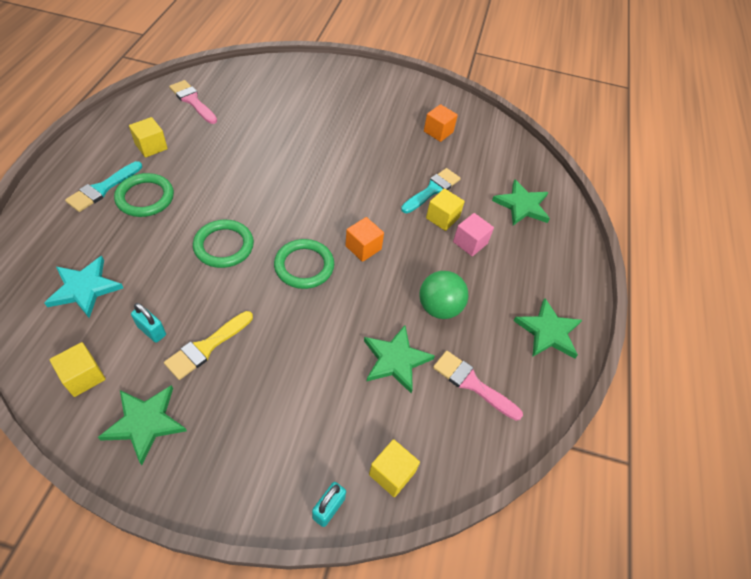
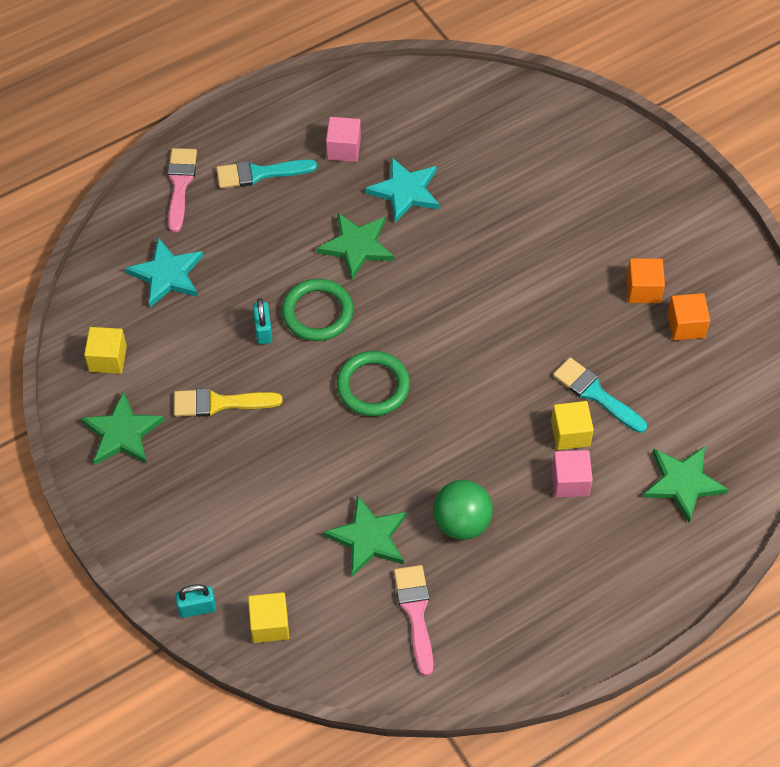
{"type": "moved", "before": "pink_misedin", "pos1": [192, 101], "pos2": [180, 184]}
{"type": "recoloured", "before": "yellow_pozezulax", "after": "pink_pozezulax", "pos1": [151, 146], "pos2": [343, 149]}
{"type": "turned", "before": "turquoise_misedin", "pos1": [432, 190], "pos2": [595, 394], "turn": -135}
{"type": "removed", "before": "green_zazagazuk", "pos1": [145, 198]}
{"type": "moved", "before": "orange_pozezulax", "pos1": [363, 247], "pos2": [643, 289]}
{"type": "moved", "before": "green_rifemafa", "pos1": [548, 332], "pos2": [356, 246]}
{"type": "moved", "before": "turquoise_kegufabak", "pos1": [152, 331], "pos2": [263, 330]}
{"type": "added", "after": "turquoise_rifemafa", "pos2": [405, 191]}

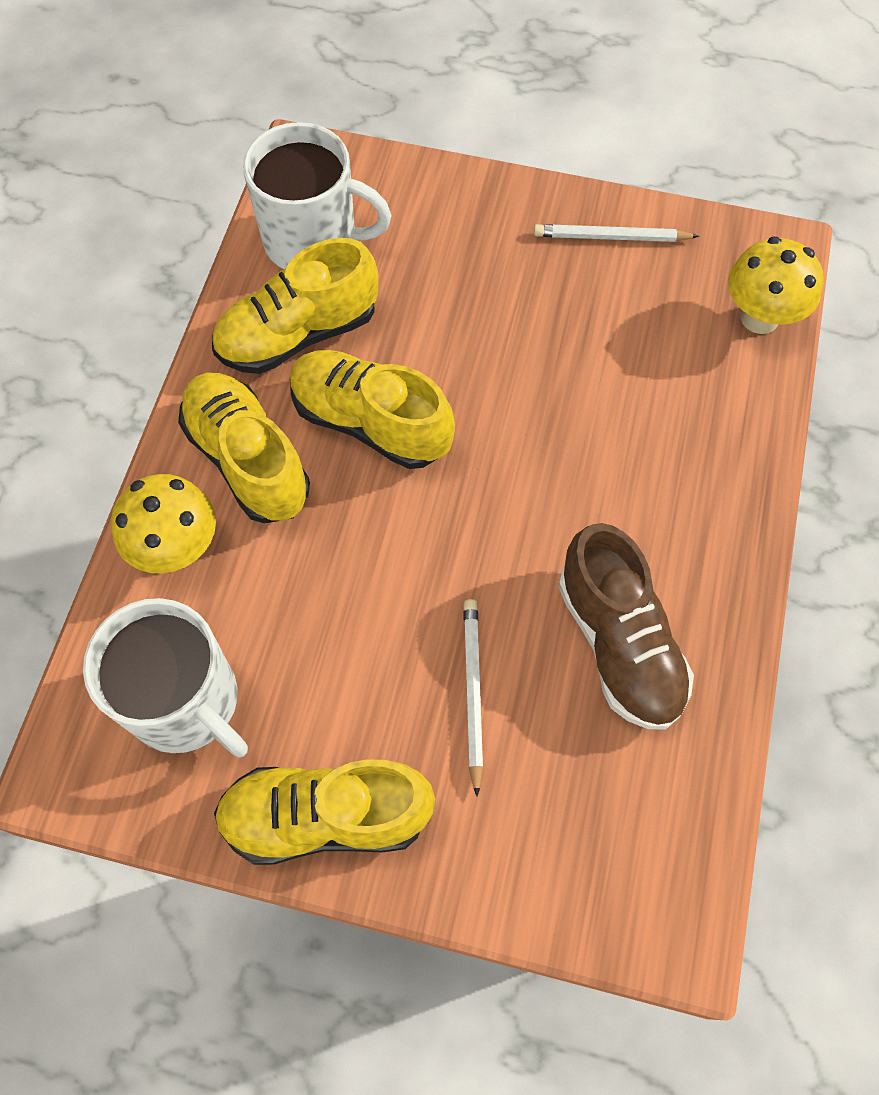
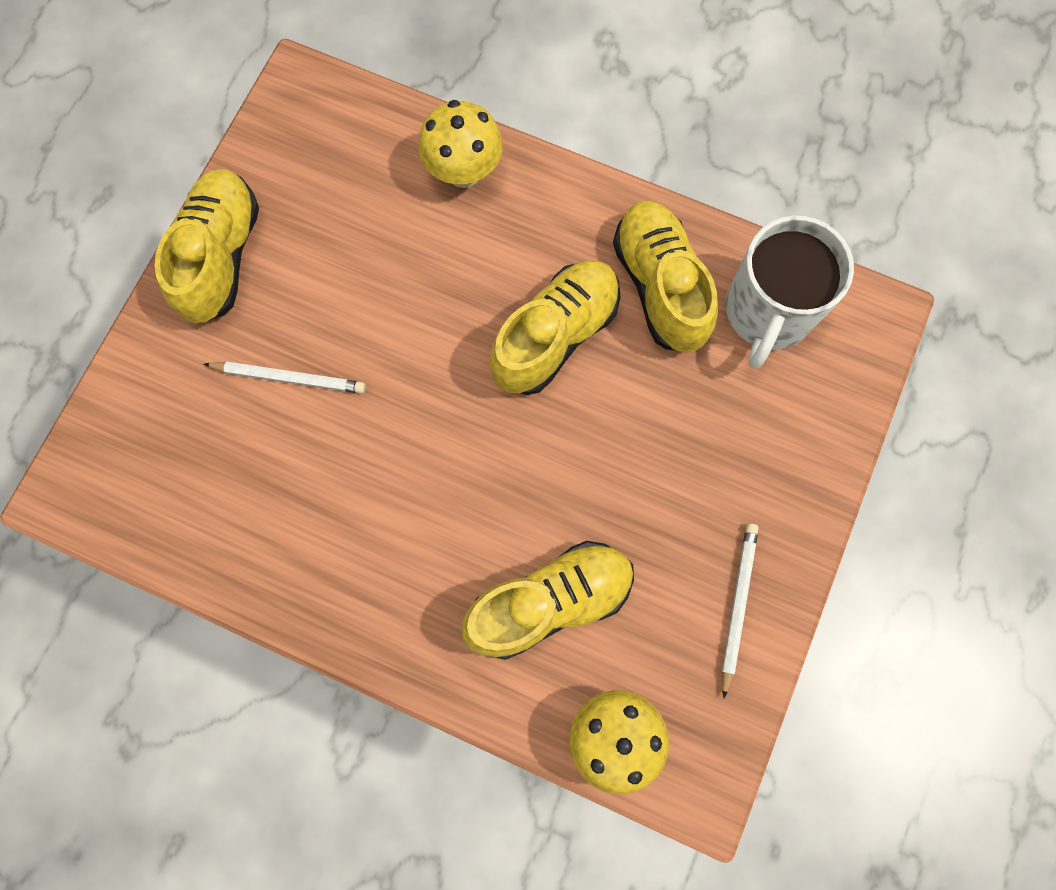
{"type": "moved", "before": "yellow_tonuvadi", "pos1": [248, 460], "pos2": [550, 601]}
{"type": "removed", "before": "brown_tonuvadi", "pos1": [619, 644]}
{"type": "removed", "before": "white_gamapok", "pos1": [186, 702]}

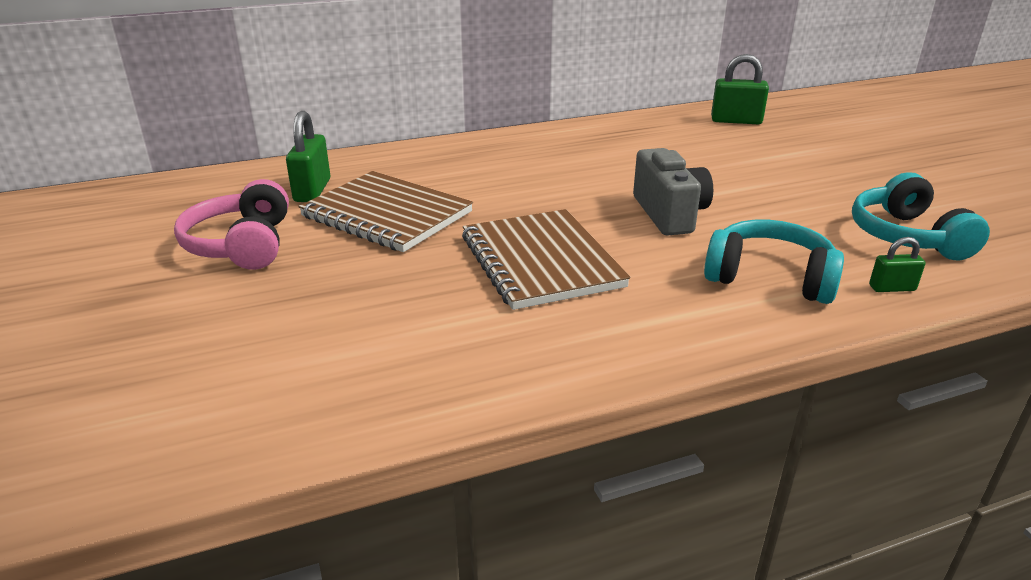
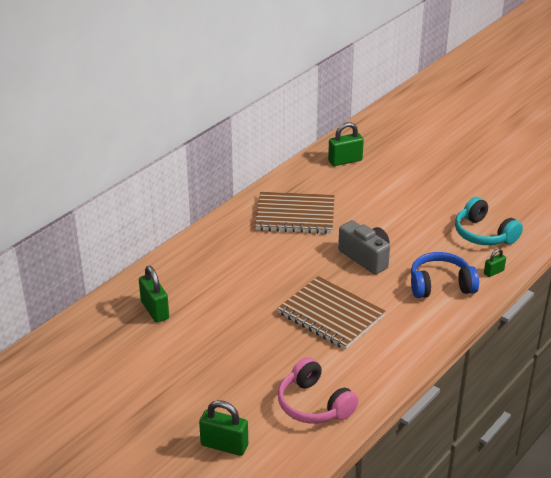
{"type": "moved", "before": "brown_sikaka", "pos1": [386, 215], "pos2": [295, 215]}
{"type": "moved", "before": "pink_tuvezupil", "pos1": [242, 245], "pos2": [314, 404]}
{"type": "recoloured", "before": "turquoise_tuvezupil", "after": "blue_tuvezupil", "pos1": [769, 278], "pos2": [440, 285]}
{"type": "added", "after": "green_kegufabak", "pos2": [224, 445]}

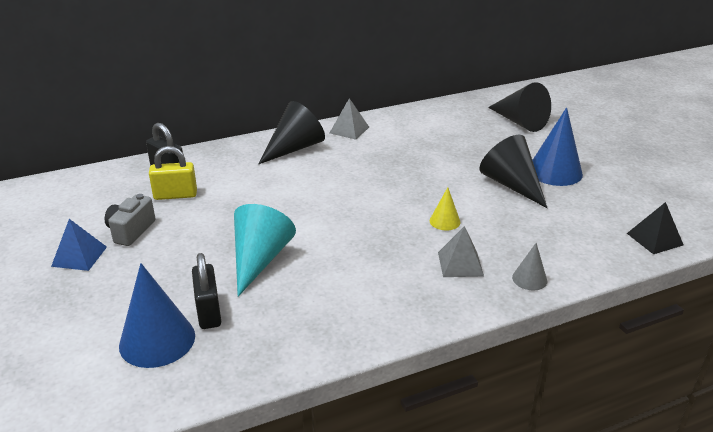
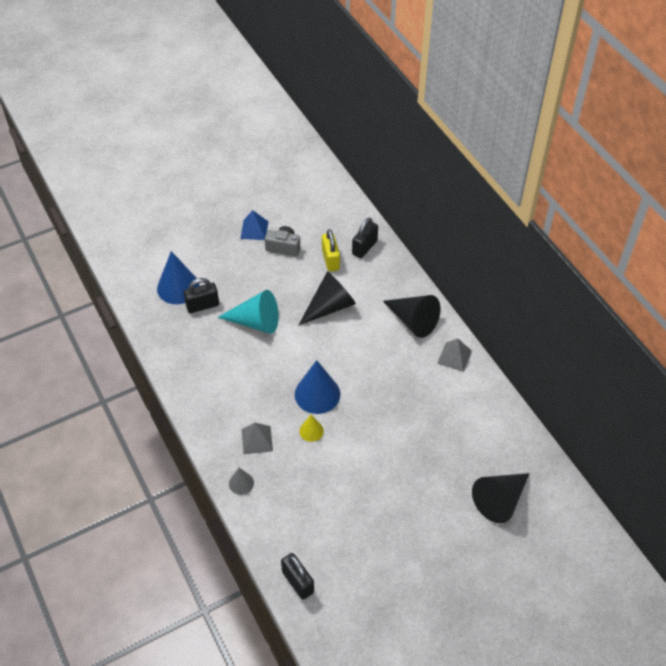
{"type": "moved", "before": "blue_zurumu", "pos1": [555, 171], "pos2": [317, 394]}
{"type": "moved", "before": "black_zurumu", "pos1": [511, 185], "pos2": [330, 306]}
{"type": "replaced", "before": "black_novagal", "after": "black_kegufabak", "pos1": [654, 239], "pos2": [298, 582]}

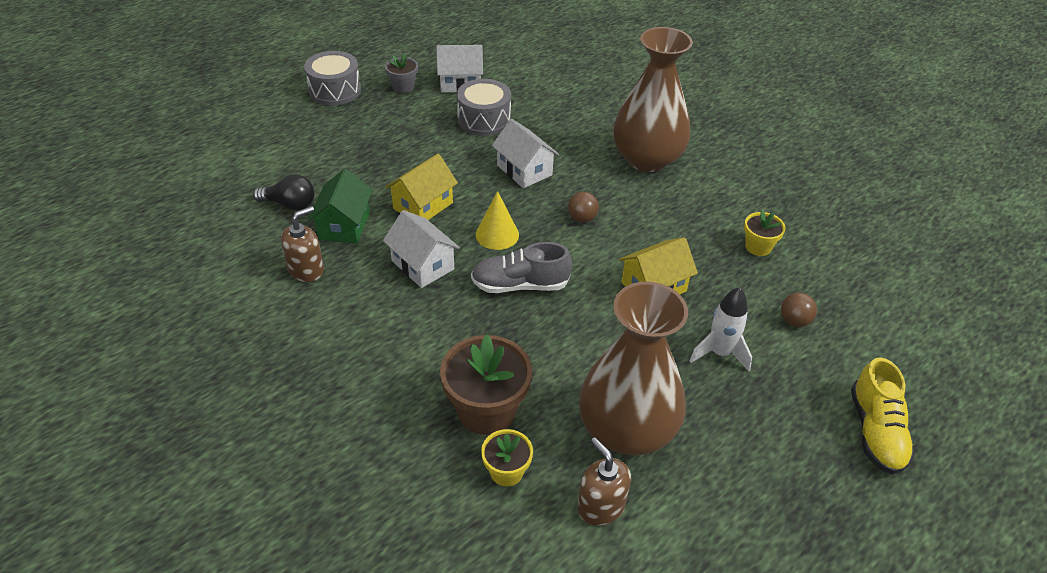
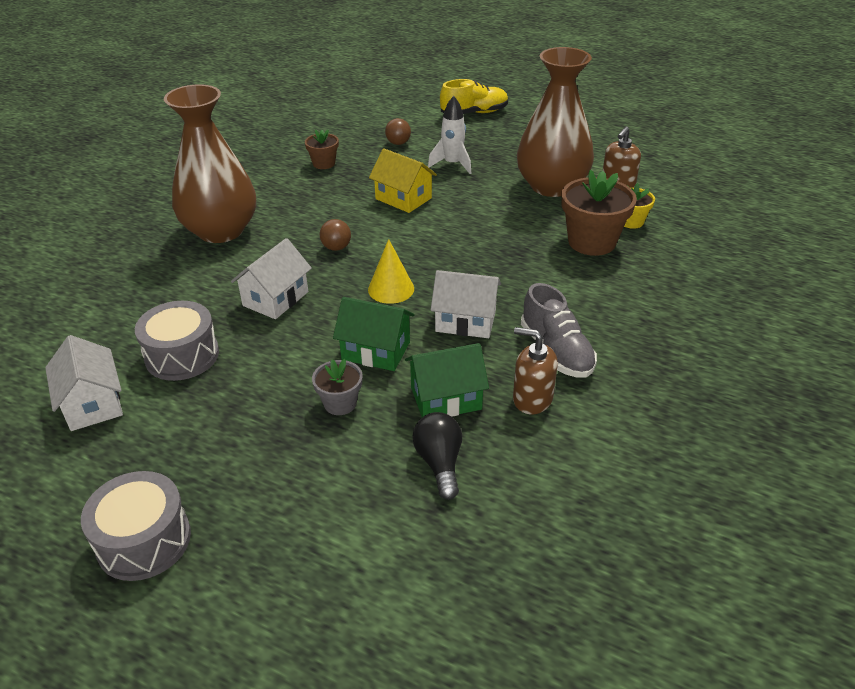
{"type": "moved", "before": "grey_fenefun", "pos1": [403, 87], "pos2": [340, 403]}
{"type": "recoloured", "before": "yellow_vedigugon", "after": "green_vedigugon", "pos1": [423, 206], "pos2": [376, 351]}
{"type": "turned", "before": "white_vedigugon", "pos1": [422, 265], "pos2": [465, 321], "turn": 75}
{"type": "recoloured", "before": "yellow_fenefun", "after": "brown_fenefun", "pos1": [758, 247], "pos2": [324, 163]}
{"type": "moved", "before": "grey_tonuvadi", "pos1": [520, 285], "pos2": [556, 351]}

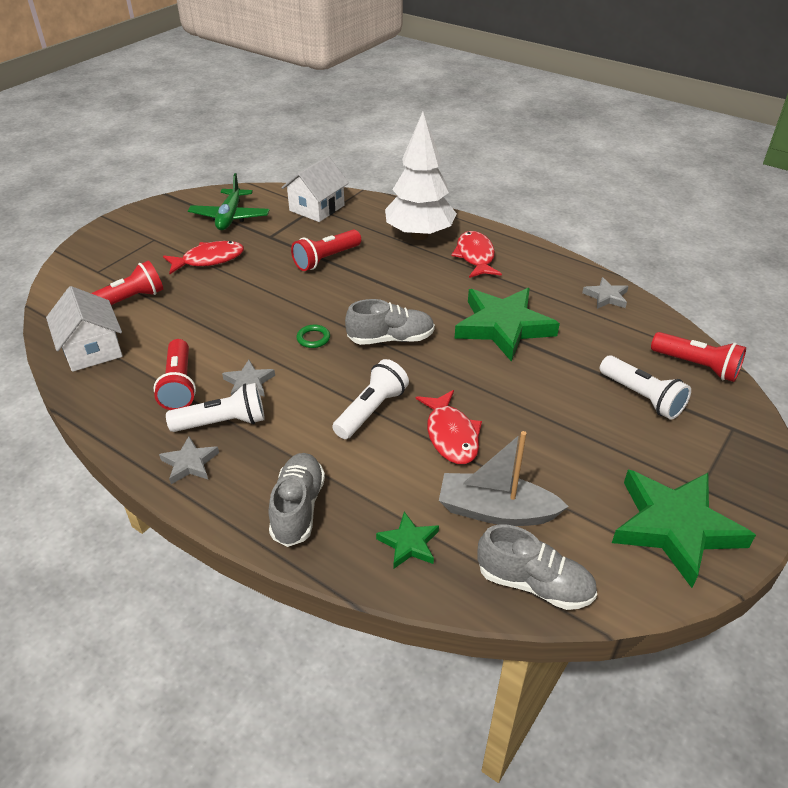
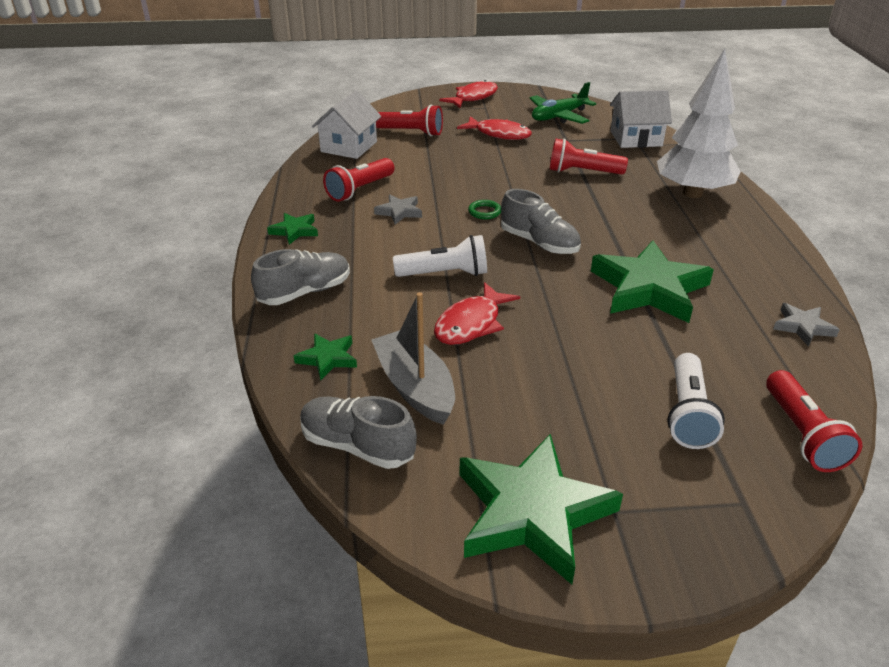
{"type": "moved", "before": "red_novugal", "pos1": [475, 256], "pos2": [473, 98]}
{"type": "removed", "before": "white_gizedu", "pos1": [223, 423]}
{"type": "recoloured", "before": "grey_rifemafa", "after": "green_rifemafa", "pos1": [190, 463], "pos2": [295, 231]}
{"type": "turned", "before": "grey_tonuvadi", "pos1": [534, 584], "pos2": [357, 446], "turn": 135}

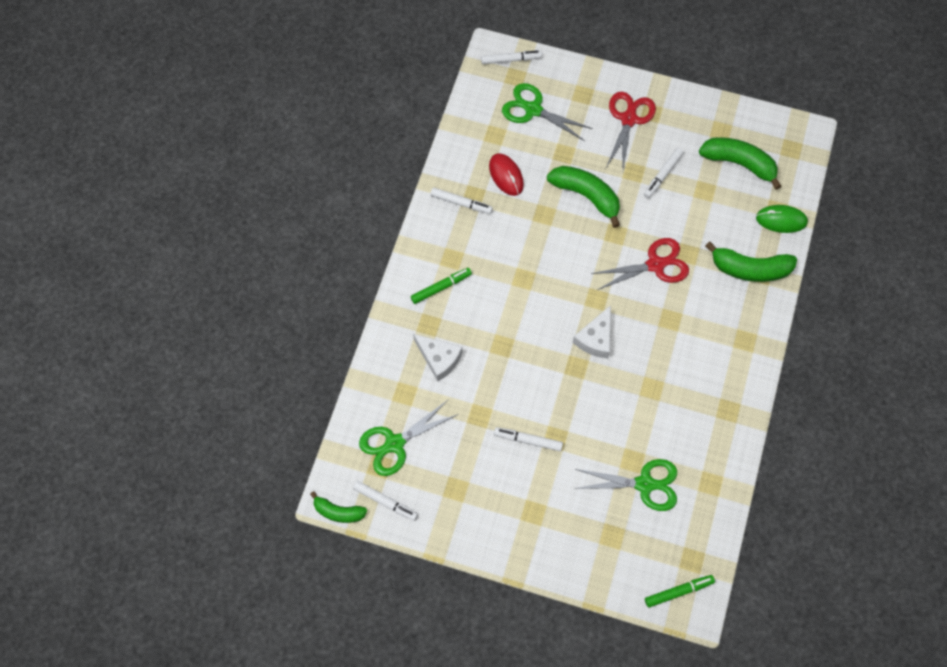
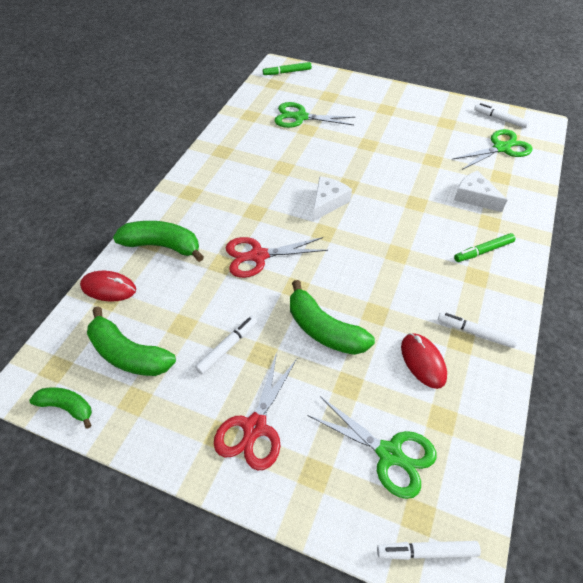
{"type": "recoloured", "before": "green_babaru", "after": "red_babaru", "pos1": [781, 220], "pos2": [108, 288]}
{"type": "removed", "before": "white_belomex", "pos1": [528, 440]}
{"type": "moved", "before": "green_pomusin", "pos1": [338, 512], "pos2": [67, 407]}

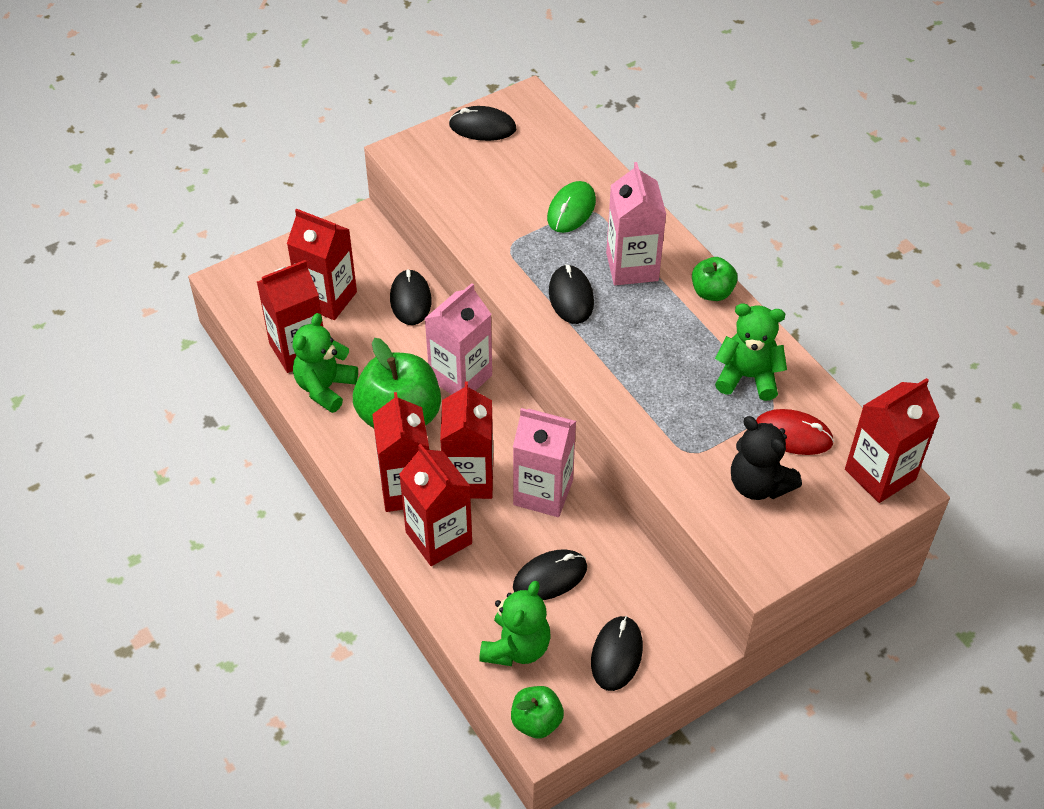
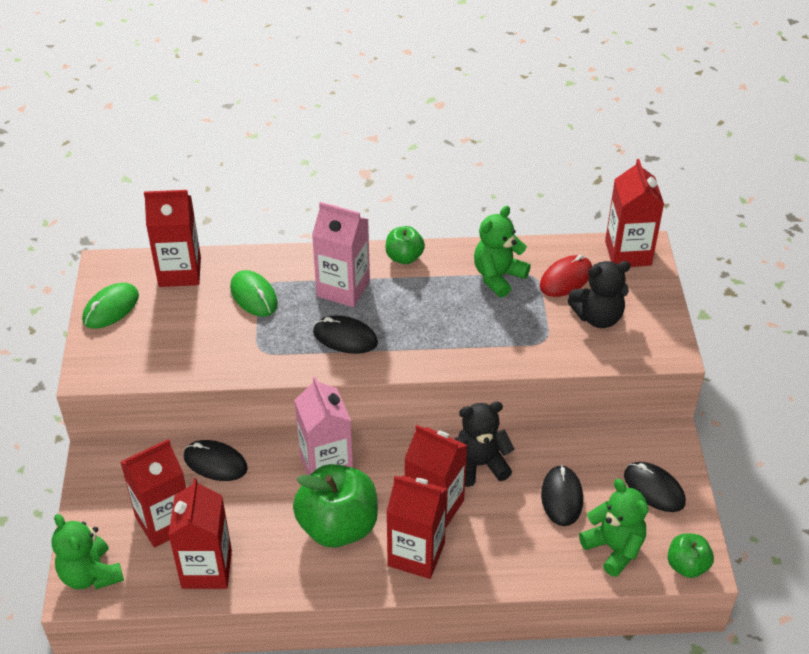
{"type": "recoloured", "before": "black_babaru", "after": "green_babaru", "pos1": [482, 127], "pos2": [111, 308]}
{"type": "moved", "before": "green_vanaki", "pos1": [325, 388], "pos2": [91, 575]}
{"type": "replaced", "before": "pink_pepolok", "after": "black_vanaki", "pos1": [543, 492], "pos2": [479, 465]}
{"type": "moved", "before": "red_pepolok", "pos1": [438, 538], "pos2": [180, 272]}

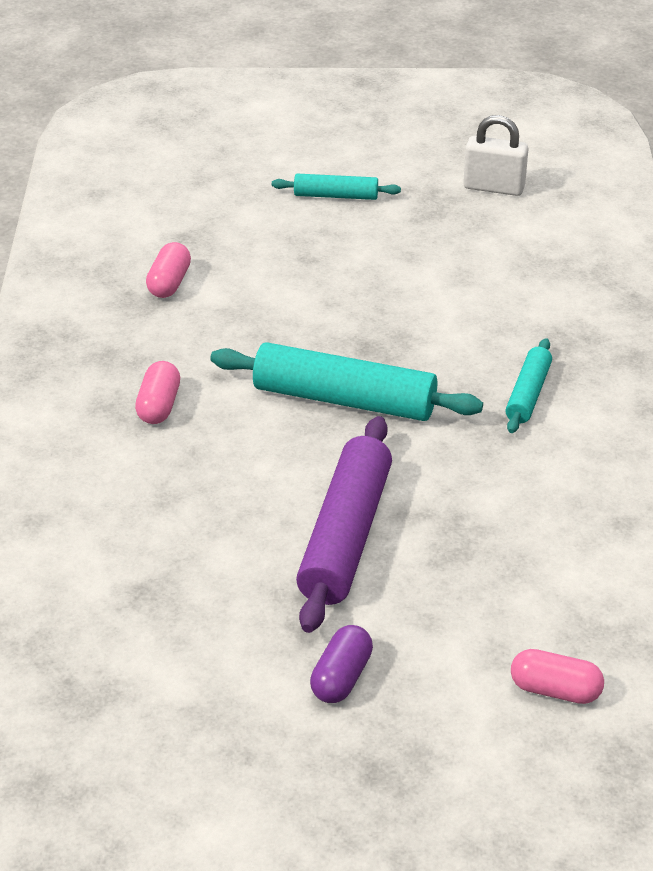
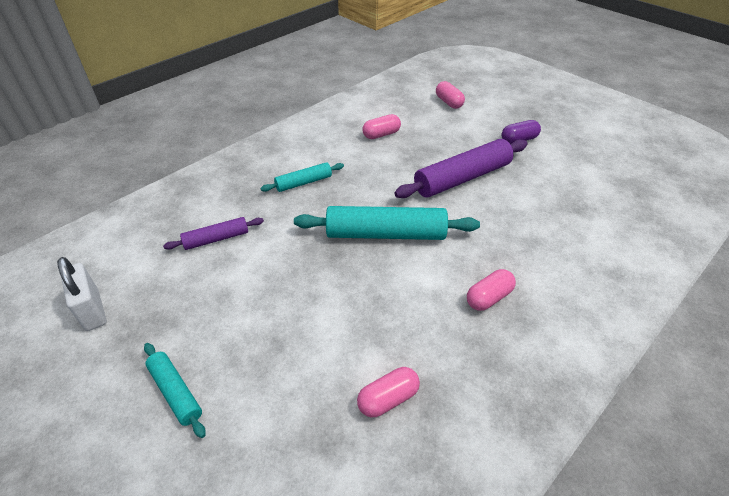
{"type": "turned", "before": "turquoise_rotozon", "pos1": [344, 400], "pos2": [386, 234], "turn": -60}
{"type": "added", "after": "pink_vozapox", "pos2": [381, 134]}
{"type": "added", "after": "purple_rotozon", "pos2": [216, 239]}

